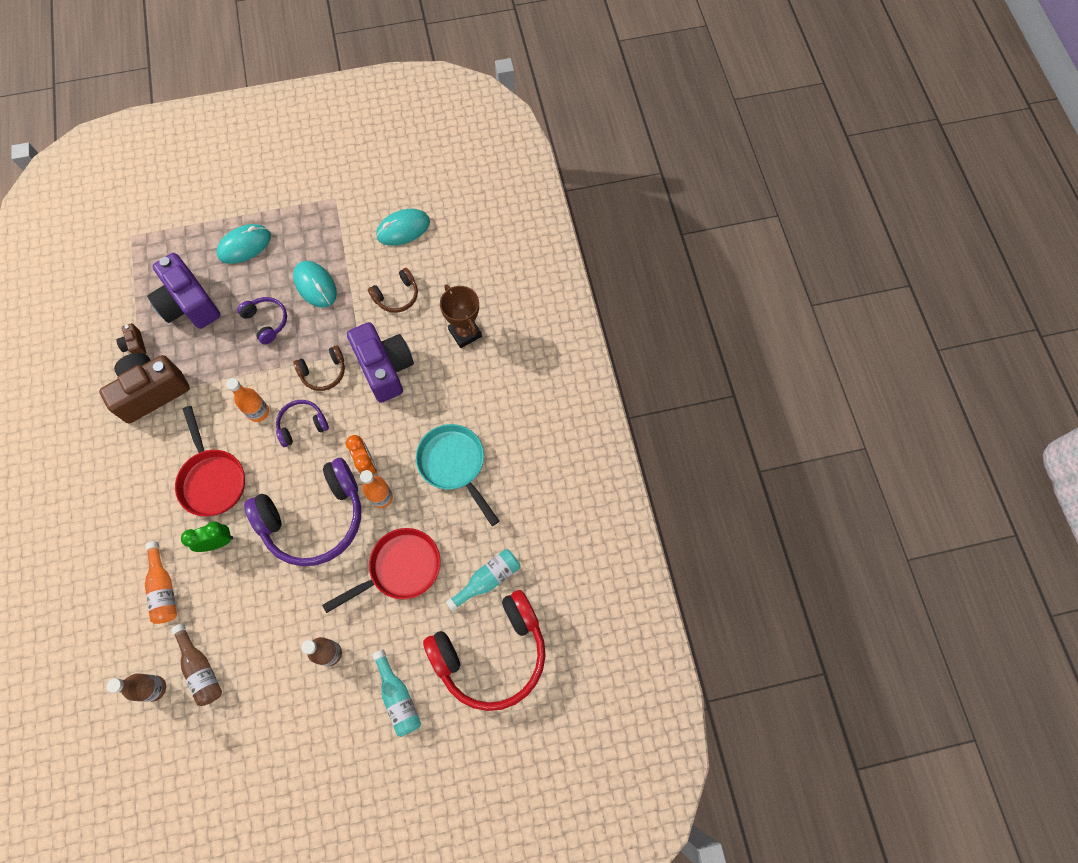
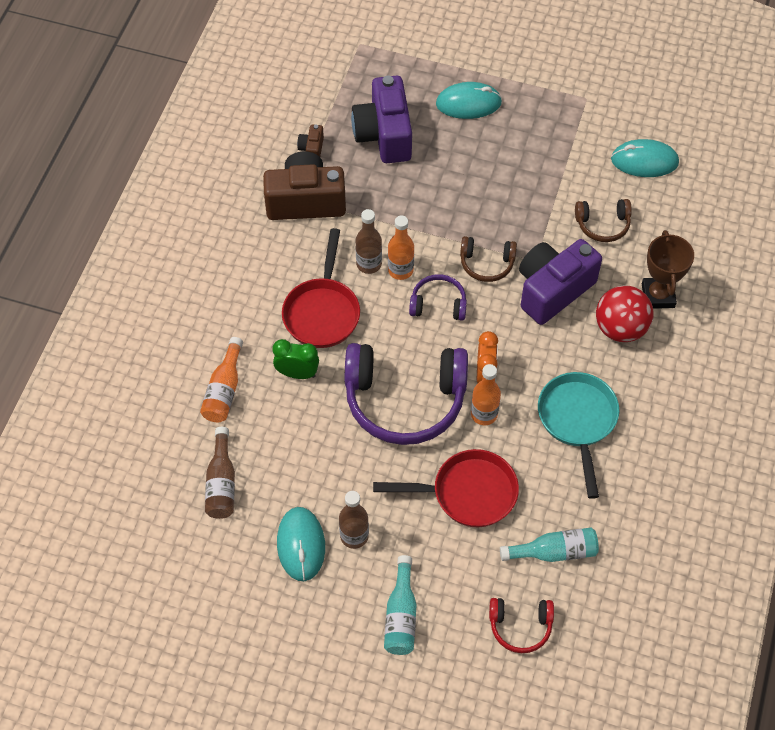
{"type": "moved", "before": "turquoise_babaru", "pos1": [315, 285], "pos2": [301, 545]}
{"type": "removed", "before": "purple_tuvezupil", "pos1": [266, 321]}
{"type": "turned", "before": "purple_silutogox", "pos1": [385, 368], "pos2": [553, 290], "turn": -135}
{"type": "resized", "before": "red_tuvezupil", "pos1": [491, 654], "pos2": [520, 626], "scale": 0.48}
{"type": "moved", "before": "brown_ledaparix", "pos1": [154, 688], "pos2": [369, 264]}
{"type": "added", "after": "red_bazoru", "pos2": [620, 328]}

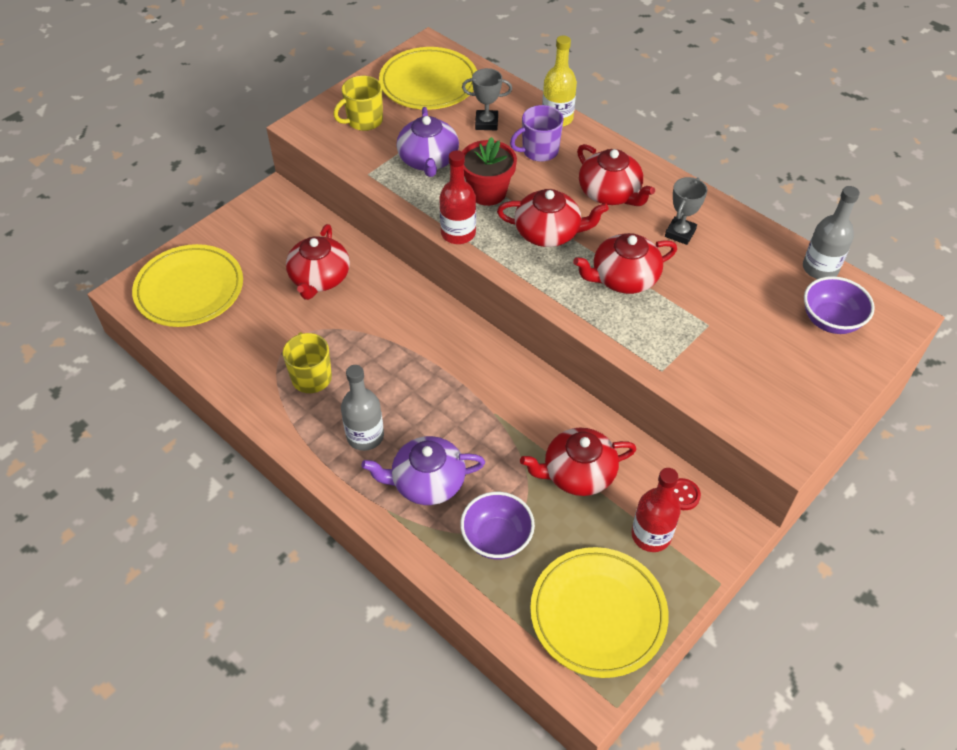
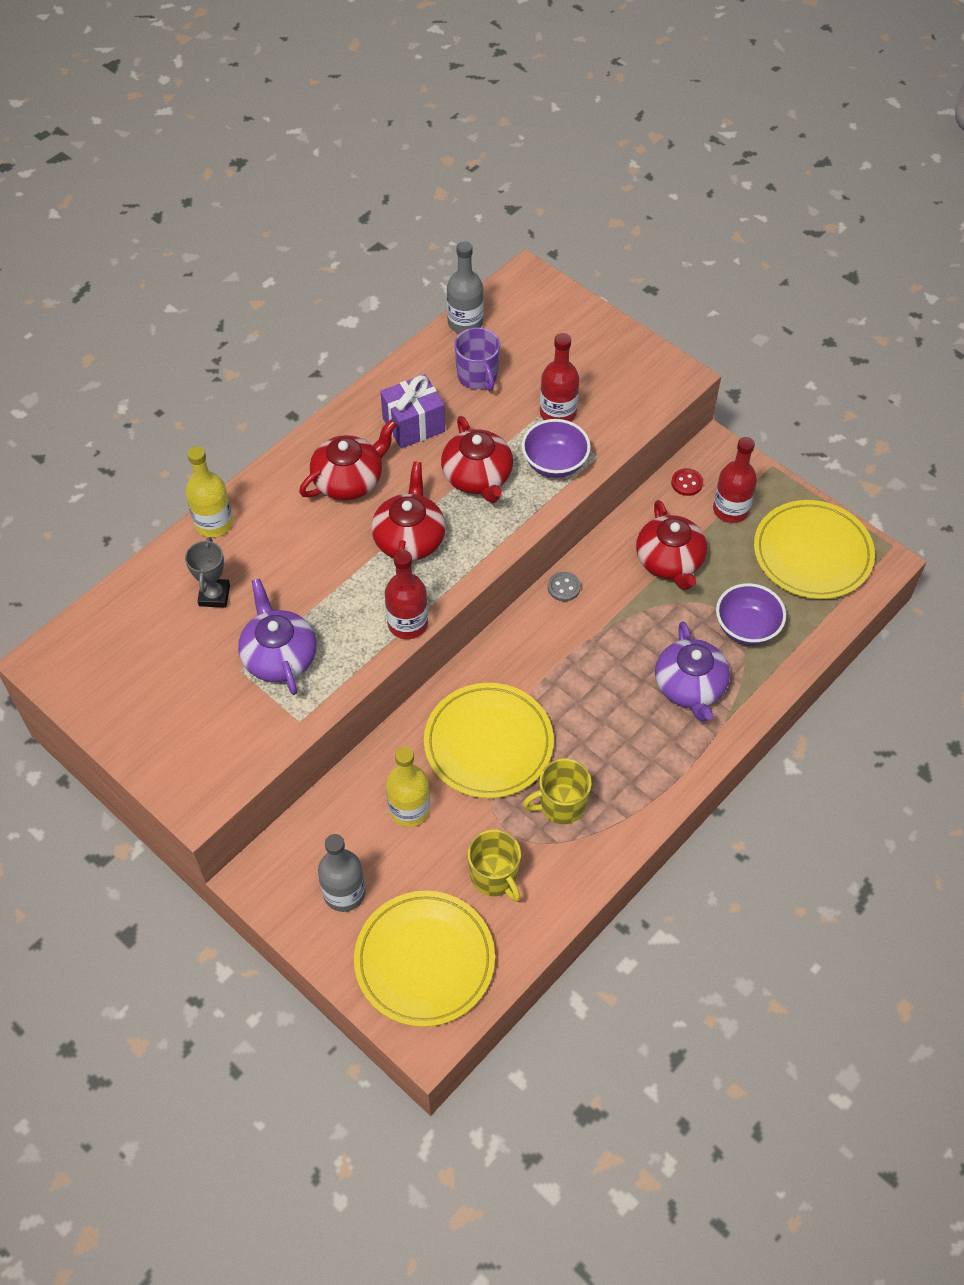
{"type": "moved", "before": "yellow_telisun", "pos1": [428, 83], "pos2": [488, 743]}
{"type": "moved", "before": "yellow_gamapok", "pos1": [364, 121], "pos2": [494, 876]}
{"type": "moved", "before": "purple_gamapok", "pos1": [539, 151], "pos2": [477, 376]}
{"type": "turned", "before": "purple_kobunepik", "pos1": [428, 160], "pos2": [279, 656], "turn": -105}
{"type": "removed", "before": "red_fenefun", "pos1": [487, 192]}
{"type": "replaced", "before": "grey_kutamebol", "after": "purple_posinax", "pos1": [680, 233], "pos2": [413, 425]}
{"type": "replaced", "before": "red_kobunepik", "after": "yellow_ledaparix", "pos1": [319, 278], "pos2": [409, 809]}
{"type": "moved", "before": "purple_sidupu", "pos1": [830, 320], "pos2": [554, 463]}
{"type": "moved", "before": "grey_ledaparix", "pos1": [365, 436], "pos2": [344, 893]}
{"type": "added", "after": "red_ledaparix", "pos2": [558, 413]}
{"type": "added", "after": "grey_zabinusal", "pos2": [564, 587]}

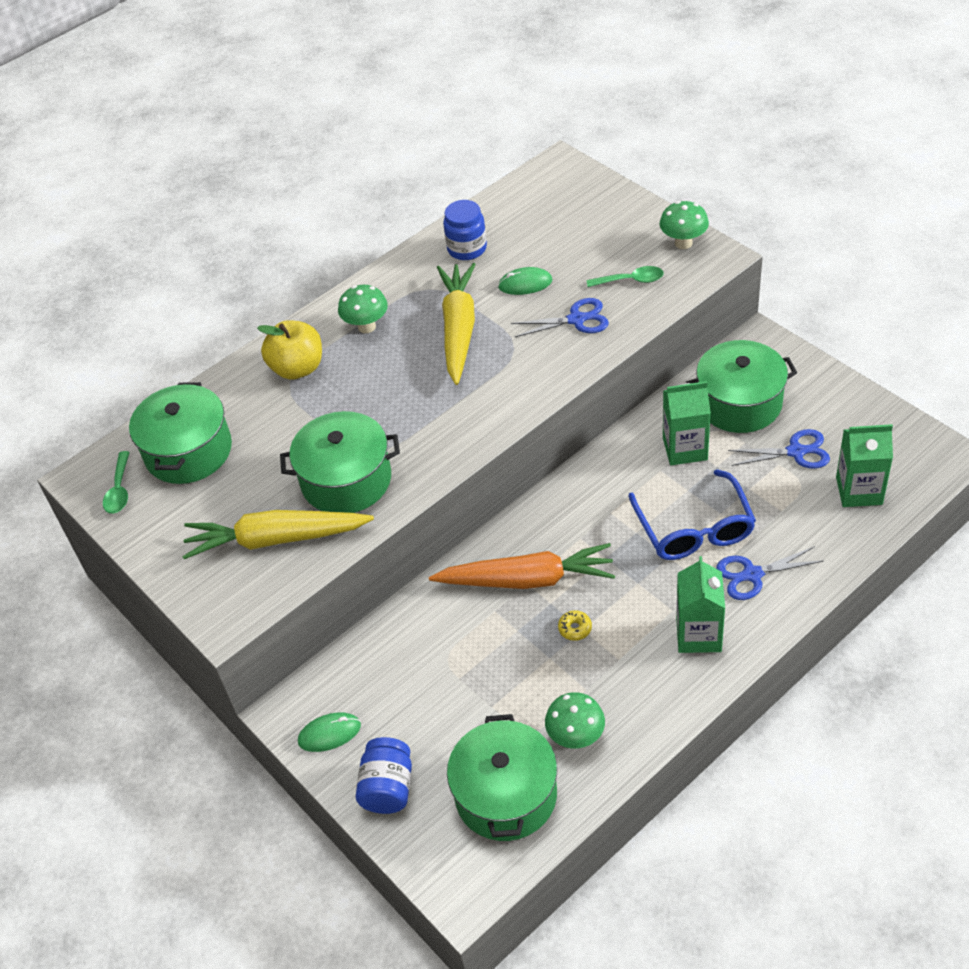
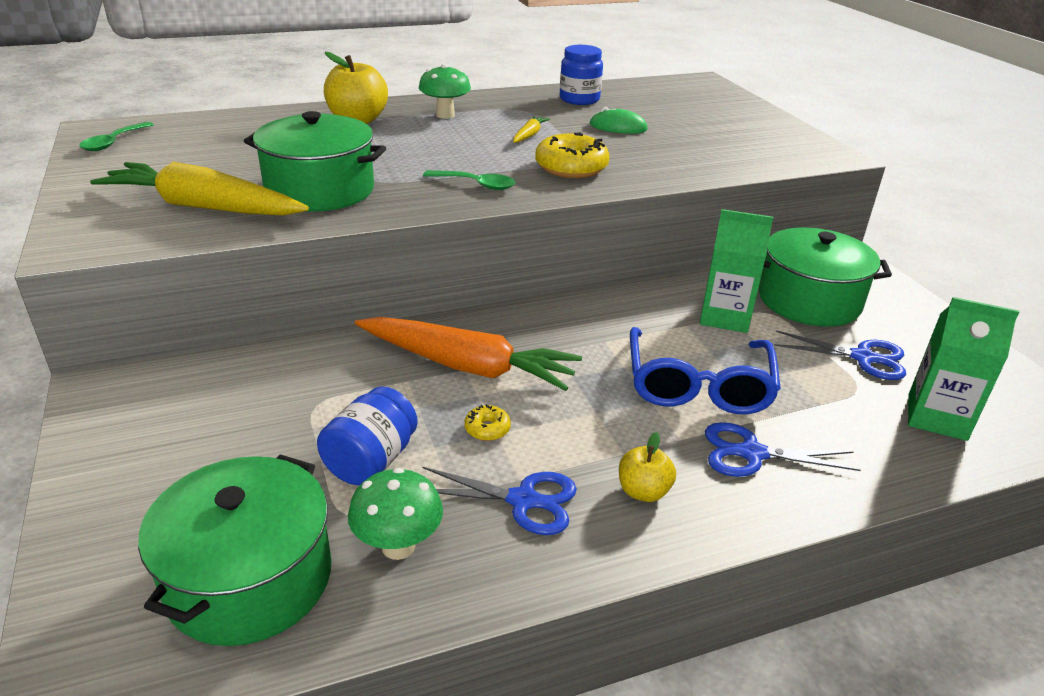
{"type": "removed", "before": "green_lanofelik", "pos1": [683, 243]}
{"type": "resized", "before": "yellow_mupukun", "pos1": [458, 329], "pos2": [529, 135], "scale": 0.42}
{"type": "moved", "before": "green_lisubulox", "pos1": [631, 280], "pos2": [476, 184]}
{"type": "moved", "before": "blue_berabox", "pos1": [576, 319], "pos2": [523, 500]}
{"type": "removed", "before": "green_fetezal", "pos1": [188, 451]}
{"type": "replaced", "before": "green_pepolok", "after": "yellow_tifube", "pos1": [698, 634], "pos2": [643, 491]}
{"type": "removed", "before": "green_babaru", "pos1": [329, 733]}
{"type": "moved", "before": "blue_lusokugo", "pos1": [388, 788], "pos2": [371, 461]}
{"type": "added", "after": "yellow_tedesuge", "pos2": [571, 168]}

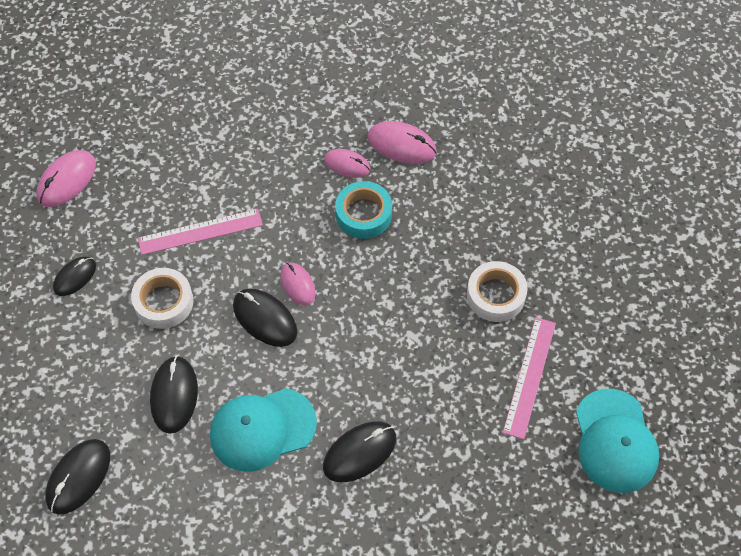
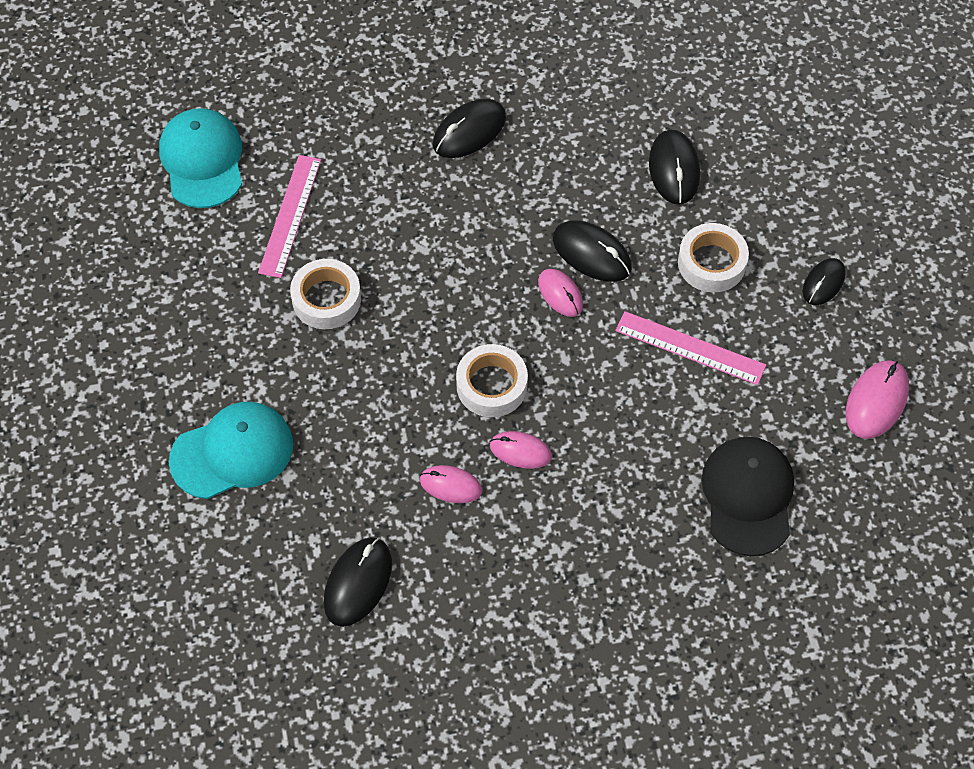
{"type": "resized", "before": "pink_babaru", "pos1": [401, 144], "pos2": [450, 485], "scale": 0.66}
{"type": "recoloured", "before": "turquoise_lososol", "after": "white_lososol", "pos1": [363, 214], "pos2": [491, 385]}
{"type": "turned", "before": "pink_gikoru", "pos1": [200, 231], "pos2": [690, 348], "turn": 45}
{"type": "moved", "before": "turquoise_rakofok", "pos1": [262, 429], "pos2": [232, 452]}
{"type": "moved", "before": "black_babaru", "pos1": [79, 477], "pos2": [358, 583]}
{"type": "added", "after": "black_rakofok", "pos2": [748, 496]}

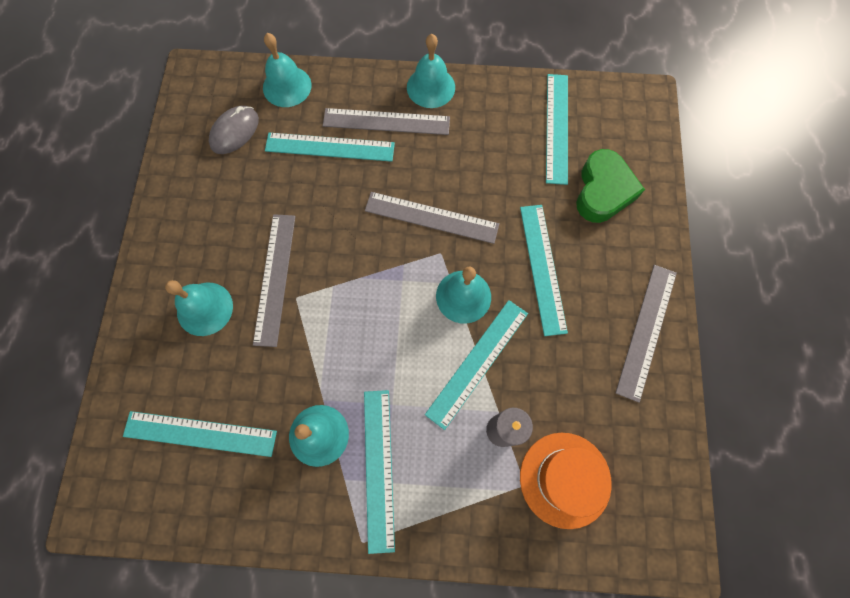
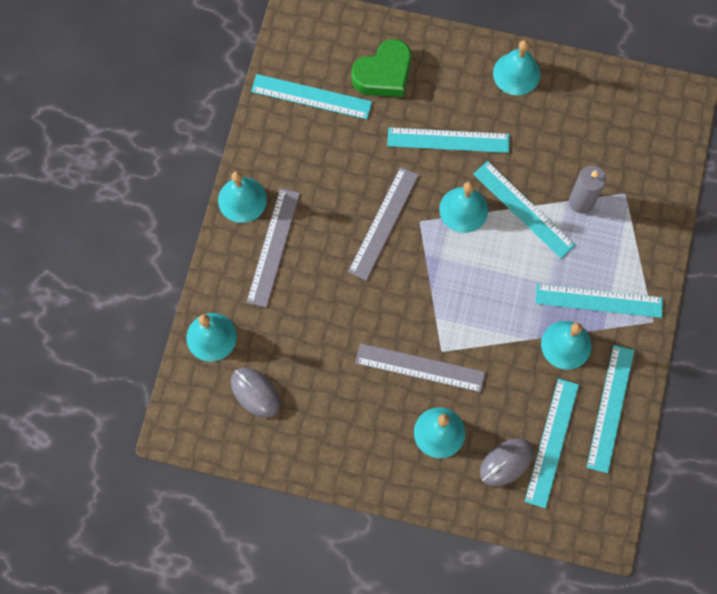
{"type": "moved", "before": "turquoise_gikoru", "pos1": [330, 147], "pos2": [610, 408]}
{"type": "turned", "before": "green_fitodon", "pos1": [603, 191], "pos2": [384, 74], "turn": 120}
{"type": "replaced", "before": "grey_gikoru", "after": "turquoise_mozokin", "pos1": [646, 331], "pos2": [516, 73]}
{"type": "removed", "before": "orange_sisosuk", "pos1": [565, 479]}
{"type": "added", "after": "grey_babaru", "pos2": [506, 462]}

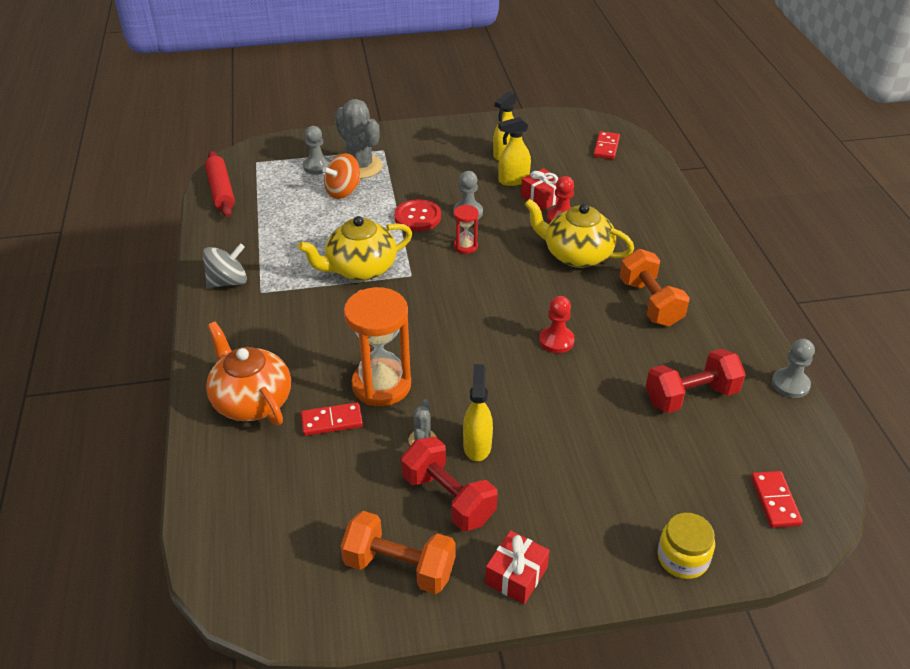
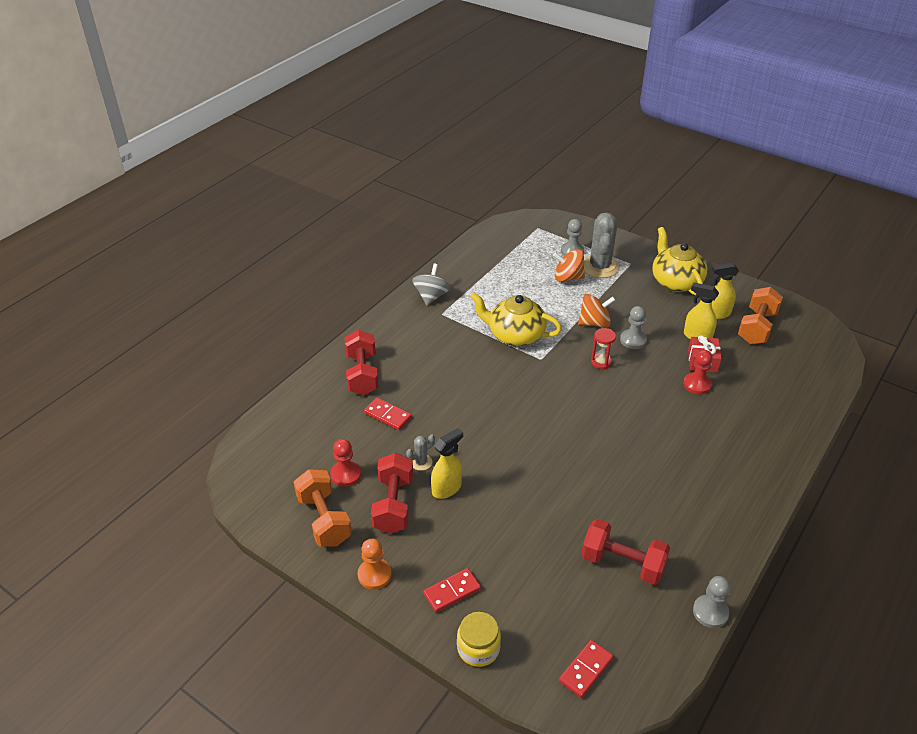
{"type": "moved", "before": "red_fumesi", "pos1": [606, 147], "pos2": [452, 591]}
{"type": "removed", "before": "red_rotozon", "pos1": [221, 191]}
{"type": "replaced", "before": "red_zabinusal", "after": "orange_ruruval", "pos1": [417, 217], "pos2": [594, 323]}
{"type": "moved", "before": "yellow_kobunepik", "pos1": [576, 255], "pos2": [675, 282]}
{"type": "turned", "before": "grey_ruruval", "pos1": [228, 282], "pos2": [431, 296], "turn": -90}
{"type": "moved", "before": "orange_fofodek", "pos1": [650, 303], "pos2": [756, 327]}
{"type": "removed", "before": "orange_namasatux", "pos1": [381, 385]}
{"type": "moved", "before": "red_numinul", "pos1": [556, 341], "pos2": [346, 474]}
{"type": "replaced", "before": "orange_kobunepik", "after": "red_fofodek", "pos1": [251, 401], "pos2": [362, 374]}
{"type": "replaced", "before": "red_posinax", "after": "orange_numinul", "pos1": [516, 575], "pos2": [374, 575]}

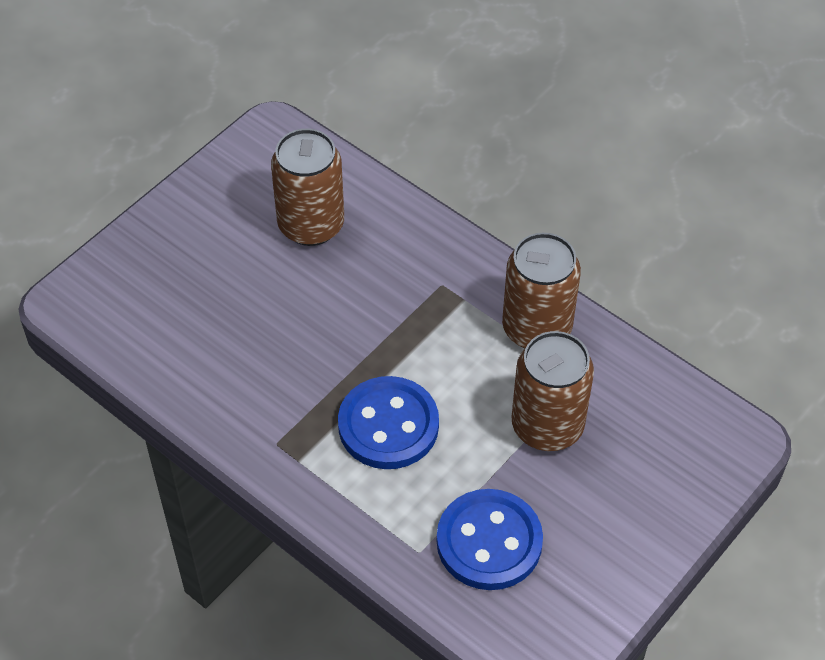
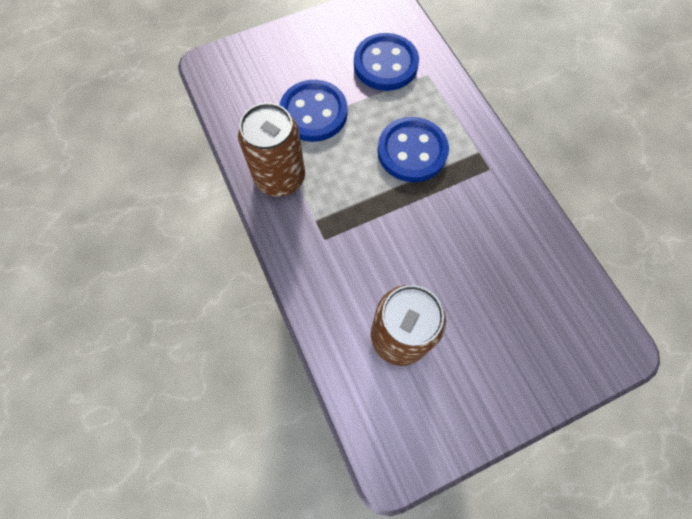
{"type": "replaced", "before": "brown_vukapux", "after": "blue_zabinusal", "pos1": [547, 426], "pos2": [313, 113]}

